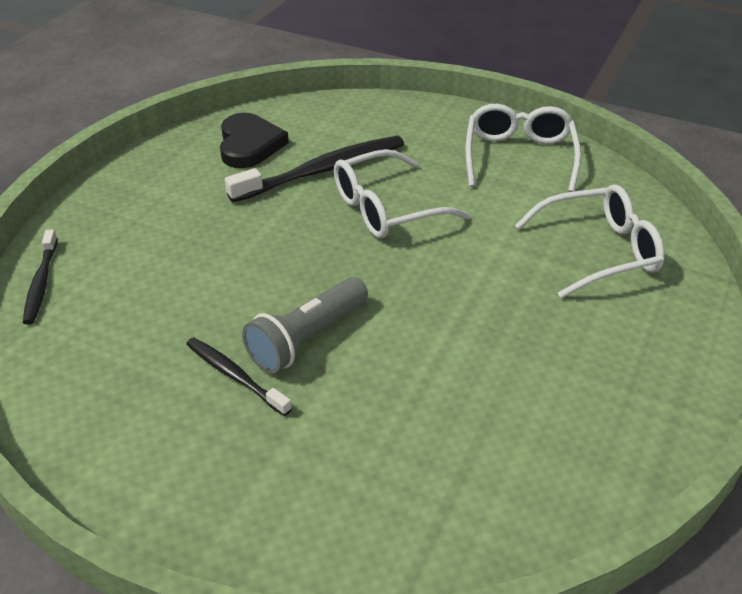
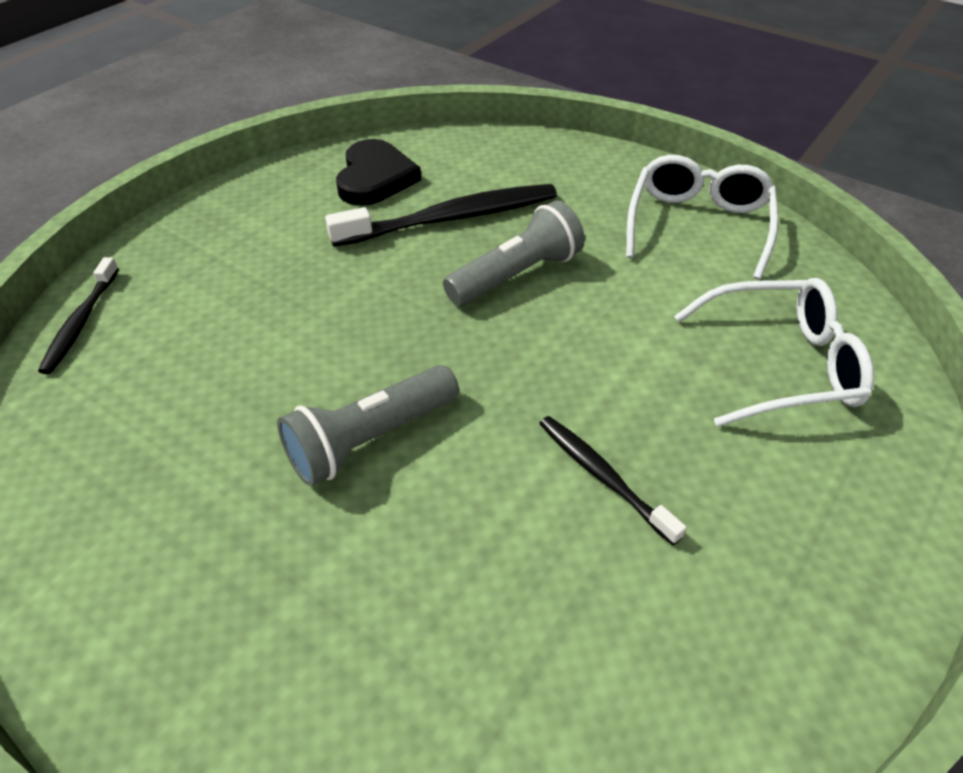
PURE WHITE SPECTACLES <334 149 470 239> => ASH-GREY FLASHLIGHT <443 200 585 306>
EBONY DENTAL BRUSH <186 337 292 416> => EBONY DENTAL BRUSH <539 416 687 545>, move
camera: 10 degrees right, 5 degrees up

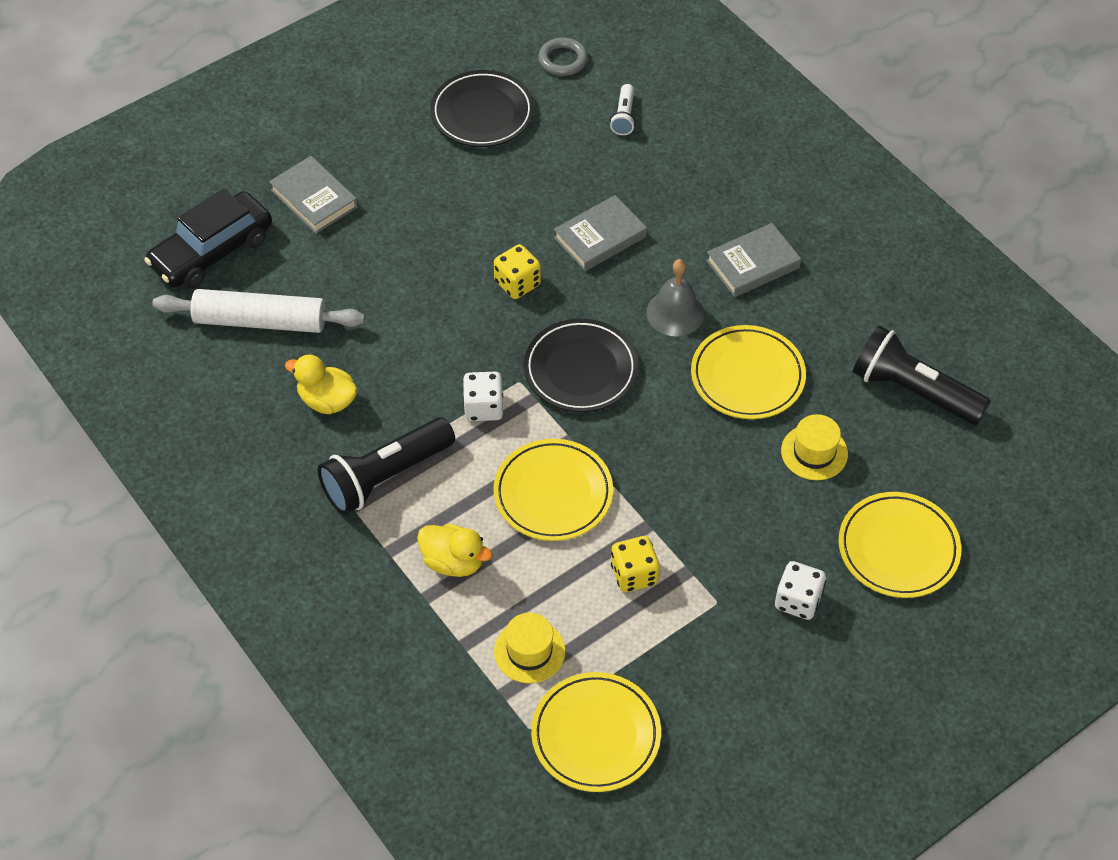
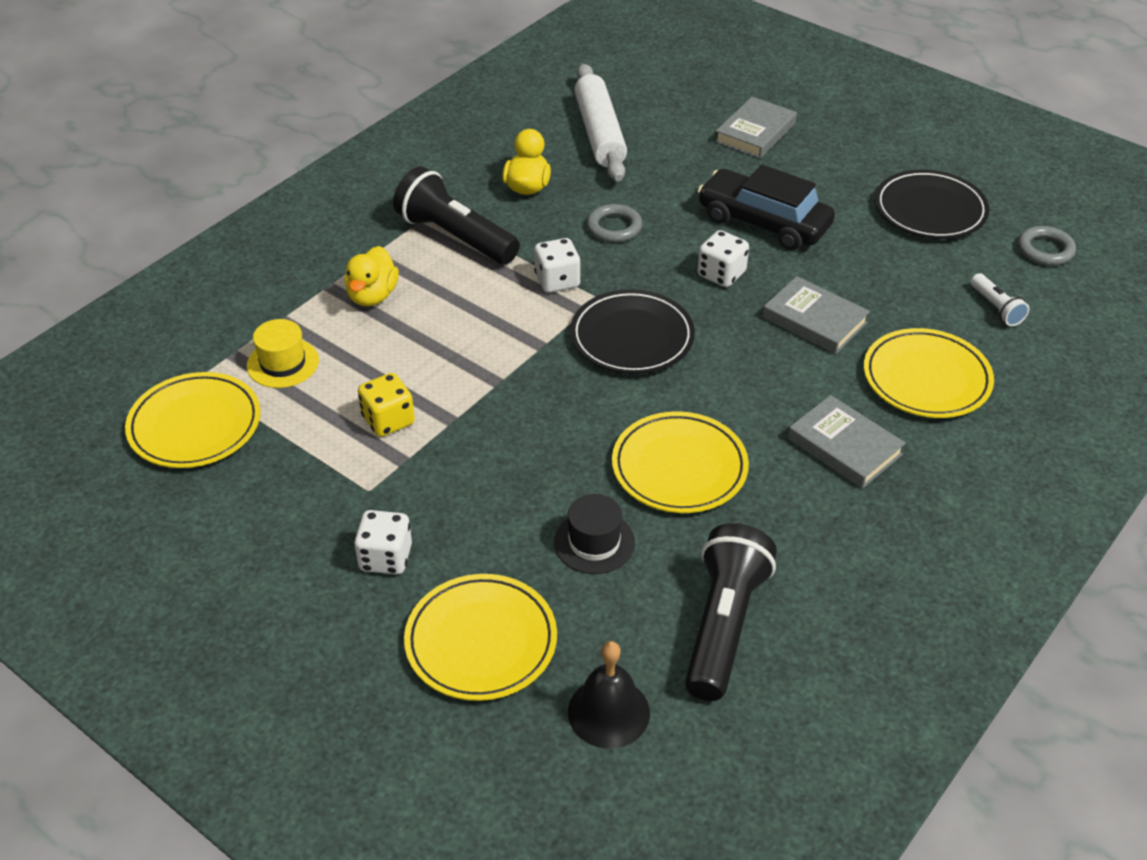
BRIGHT YELLOW TALL HAT <781 414 848 480> => EBONY TALL HAT <554 494 635 574>
nothing => EBONY SCHOOL BELL <568 641 650 748>
nothing => ASH-GREY RING <587 204 642 243>
EBONY CAR <144 188 272 288> => EBONY CAR <698 164 835 250>, move
BRIGHT YELLOW DIE <494 244 541 299> => PURE WHITE DIE <698 230 749 287>
BRIGHT YELLOW PLATE <493 439 613 541> => BRIGHT YELLOW PLATE <864 328 994 418>, move
PURE WHITE FLASHLIGHT <610 84 636 135> => PURE WHITE FLASHLIGHT <971 273 1029 326>, 105 degrees counterclockwise
ASH-GREY SCHOOL BELL <646 259 704 336> => nothing
camera: 75 degrees right, 10 degrees down

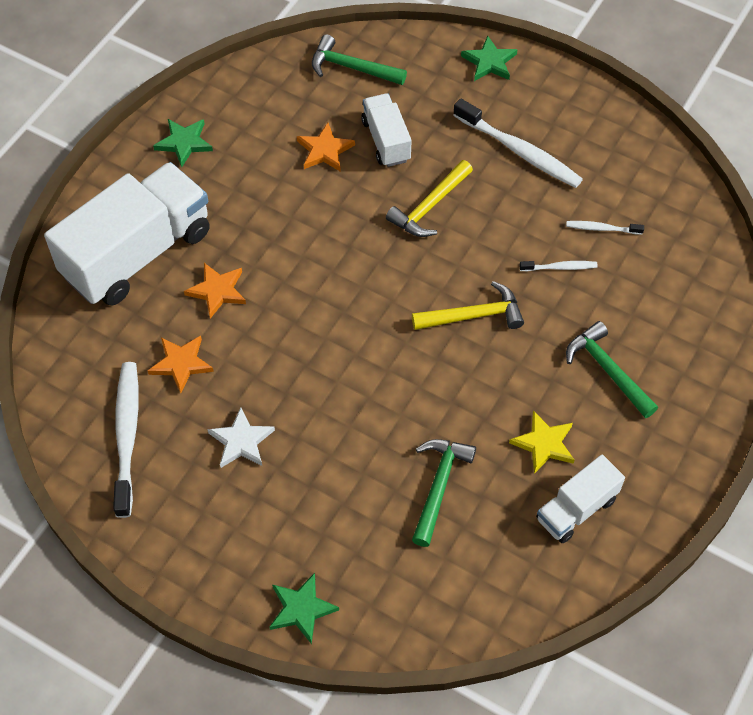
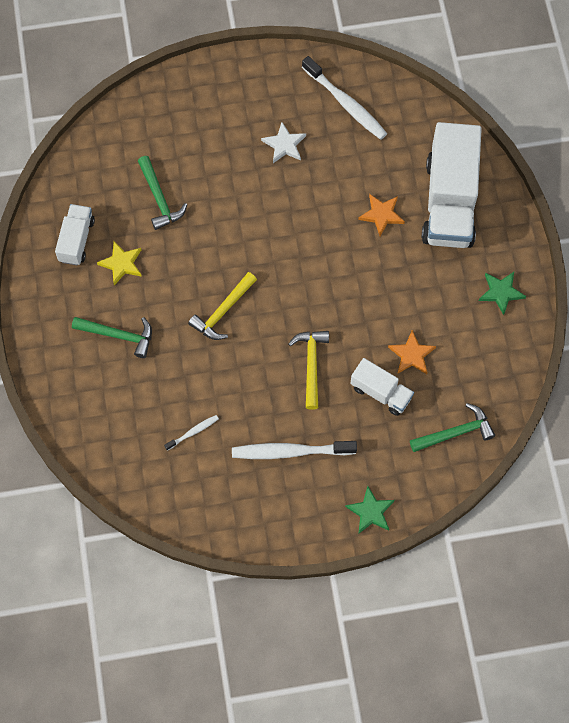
BRIGHT ORANGE STAR <148 336 214 393> => nothing
LEAF-GREEN STAR <269 573 339 644> => nothing
PURE WHITE DENTAL BRUSH <519 261 598 271> => nothing
camera: 140 degrees right, 10 degrees up

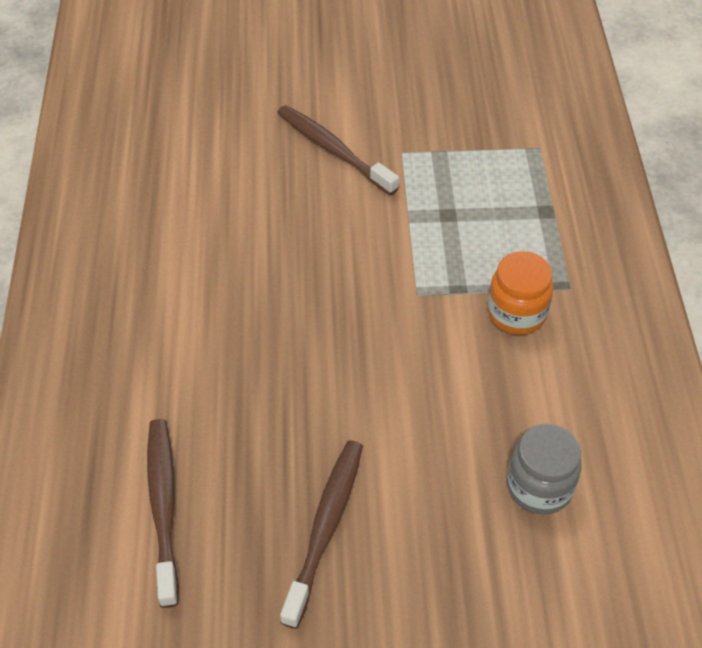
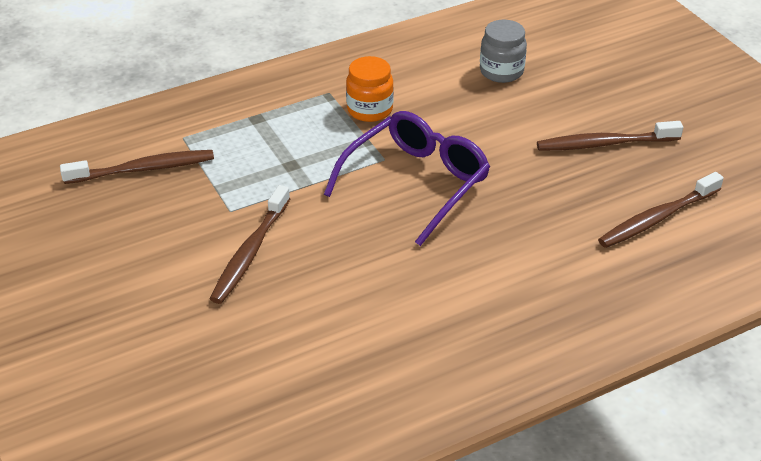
nothing => RUSSET DENTAL BRUSH <60 150 214 184>
nothing => ROYAL PURPLE SPECTACLES <324 111 490 246>
camera: 115 degrees left, 10 degrees down

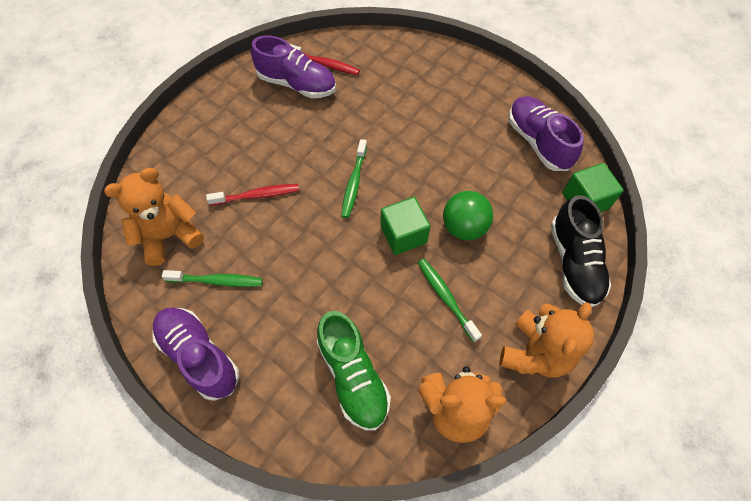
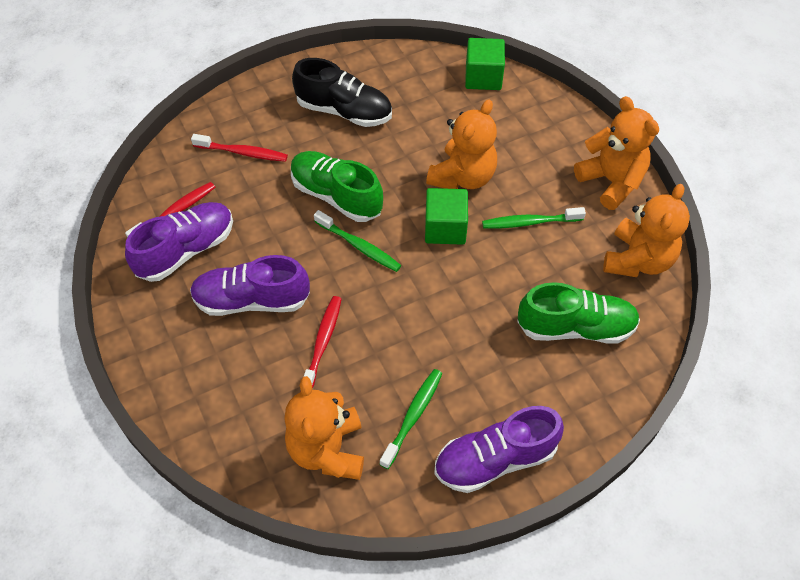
ROYAL PURPLE SNEAKER <509 96 584 171> => ROYAL PURPLE SNEAKER <190 255 310 316>, move
nothing => SCARLET DENTAL BRUSH <191 134 288 162>
nothing => LEAF-GREEN SNEAKER <291 151 383 222>
EBONY SNEAKER <551 195 611 307> => EBONY SNEAKER <292 58 392 127>, move
LEAF-GREEN BALL <443 191 493 240> => BRIGHT ORANGE TEDDY <426 100 497 189>
camera: 65 degrees left, 5 degrees down

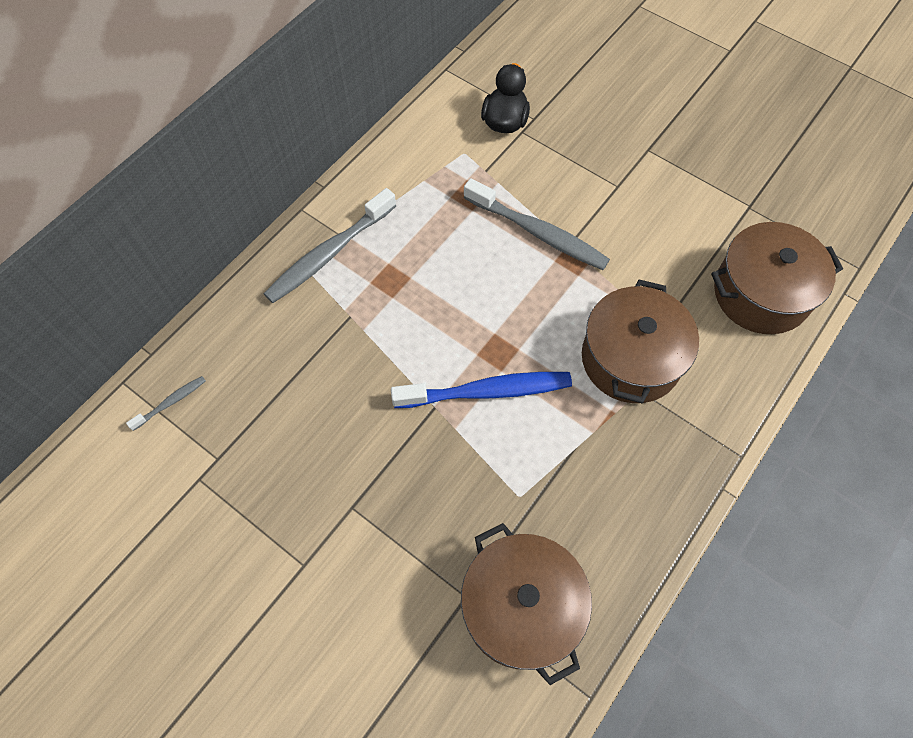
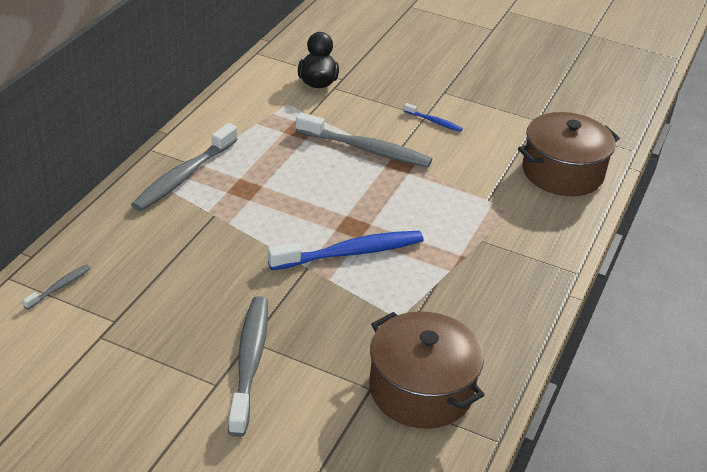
nothing => ASH-GREY DENTAL BRUSH <228 296 268 437>
nothing => COBALT DENTAL BRUSH <404 103 463 132>
RUSSET POT <582 280 699 403> => nothing
camera: 15 degrees left, 25 degrees down

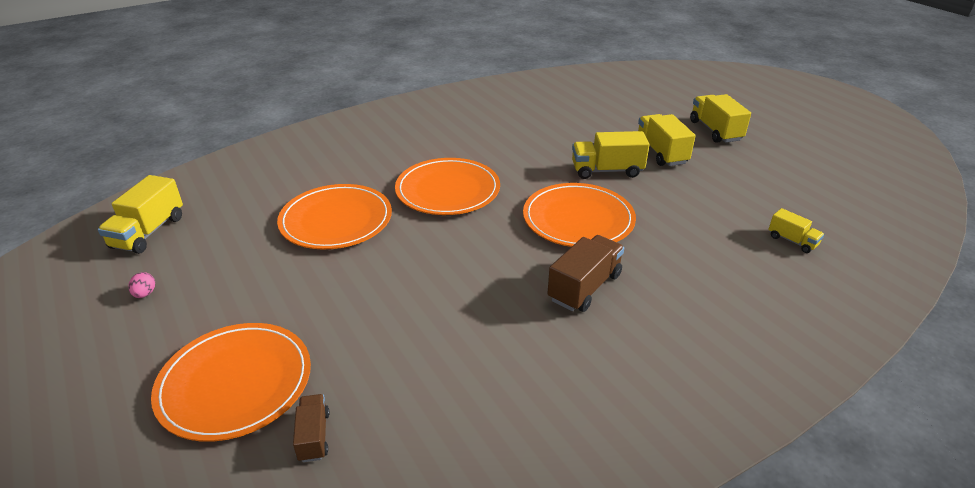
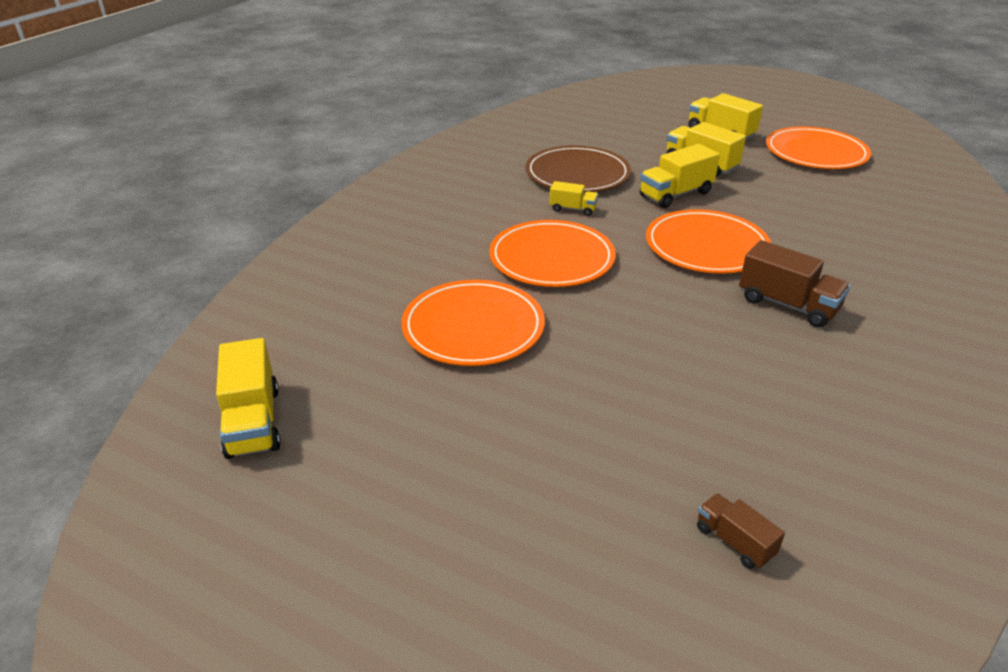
nothing => RUSSET PLATE <525 146 631 193>
BRIGHT YELLOW LORRY <768 208 824 253> => BRIGHT YELLOW LORRY <549 181 598 216>, move
RUSSET LORRY <547 235 624 312> => RUSSET LORRY <739 240 850 327>, 120 degrees clockwise
BRIGHT ORANGE PLATE <151 323 311 442> => BRIGHT ORANGE PLATE <766 127 871 169>, move
PINK TOY EGG <128 272 155 298> => nothing
camera: 30 degrees left, 0 degrees up

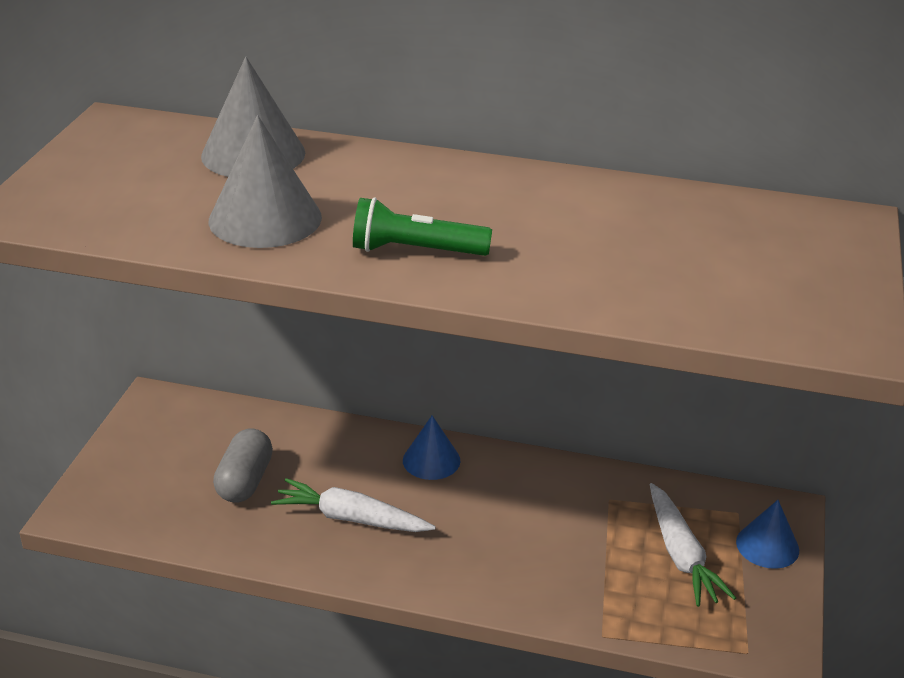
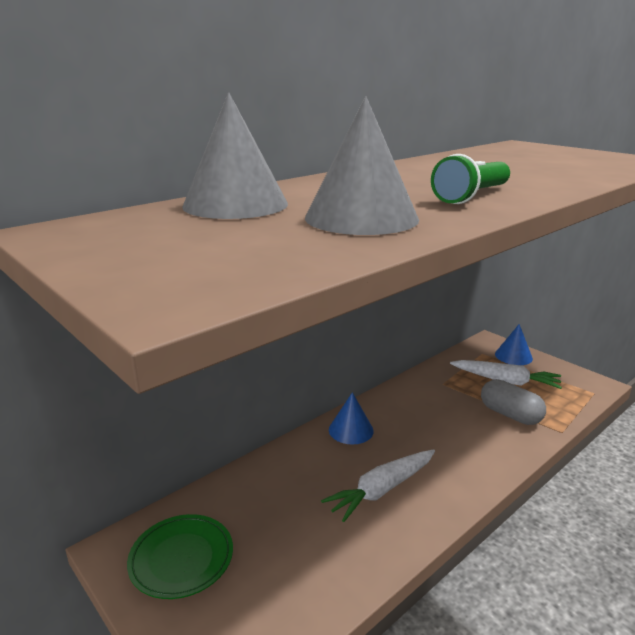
nothing => LEAF-GREEN PLATE <127 514 233 599>
ASH-GREY PILL <213 428 273 503> => ASH-GREY PILL <481 379 546 425>, move
camera: 55 degrees left, 10 degrees down

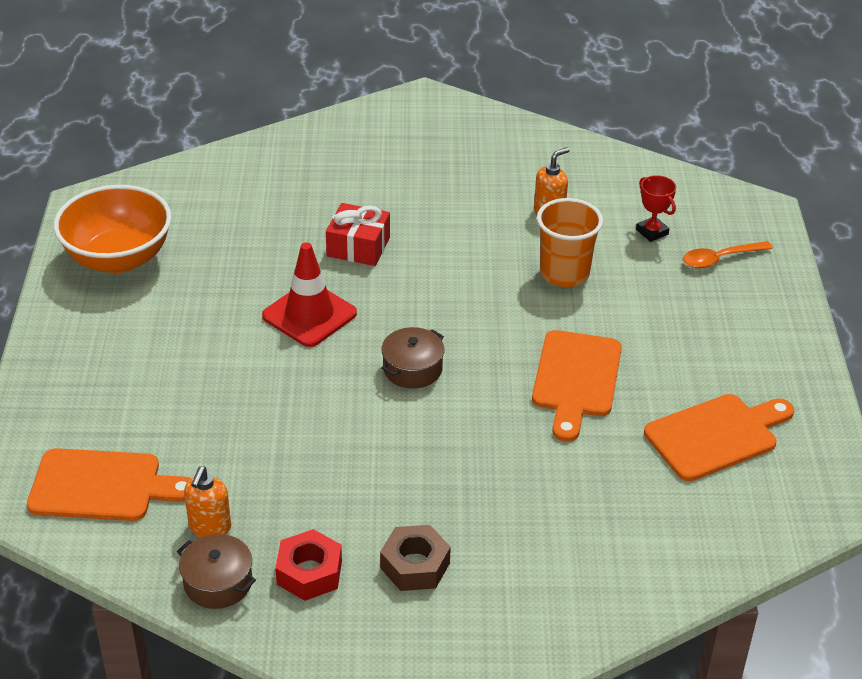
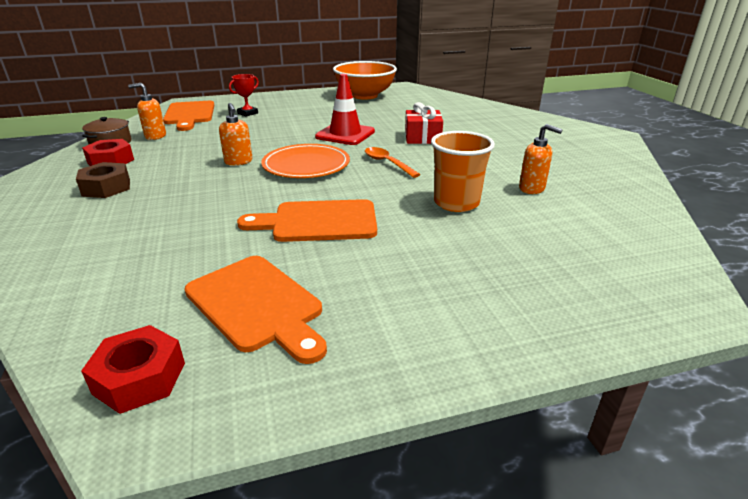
nothing => SCARLET HEX NUT <81 325 185 414>
nothing => BRIGHT ORANGE SOAP PUMP <219 103 253 166>
SCARLET PRIZE CUP <636 175 676 242> => SCARLET PRIZE CUP <229 74 259 117>, move
RUSSET POT <381 327 445 389> => BRIGHT ORANGE PLATE <261 144 350 178>
BRIGHT ORANGE TABLESPOON <683 241 773 268> => BRIGHT ORANGE TABLESPOON <365 147 421 178>, move
camera: 75 degrees right, 10 degrees down

